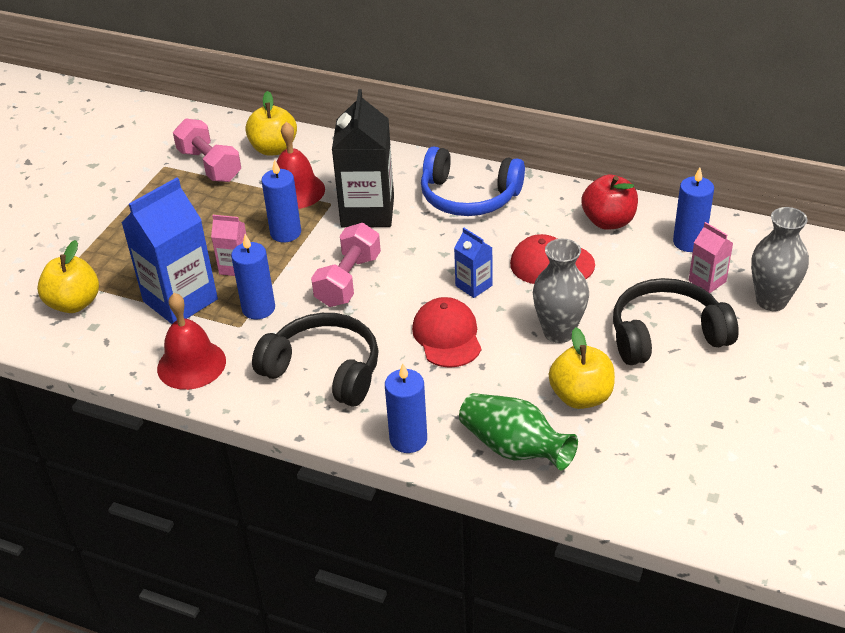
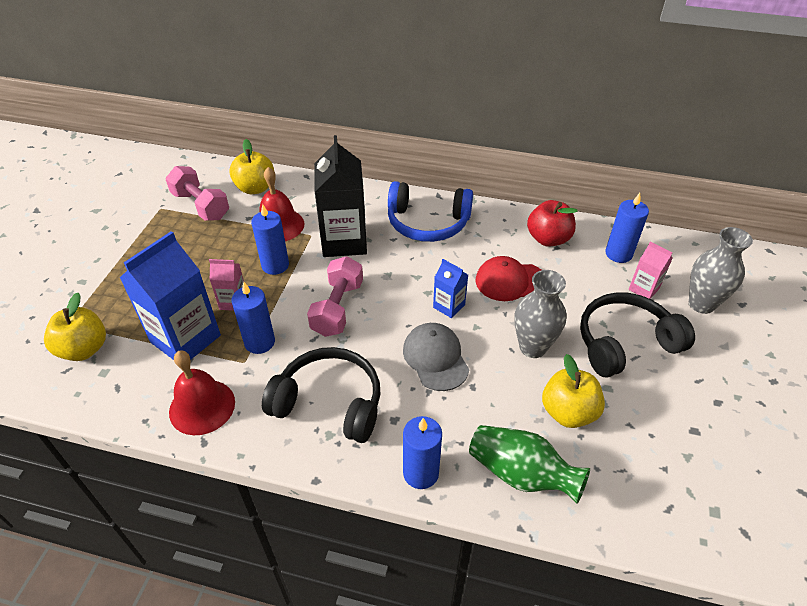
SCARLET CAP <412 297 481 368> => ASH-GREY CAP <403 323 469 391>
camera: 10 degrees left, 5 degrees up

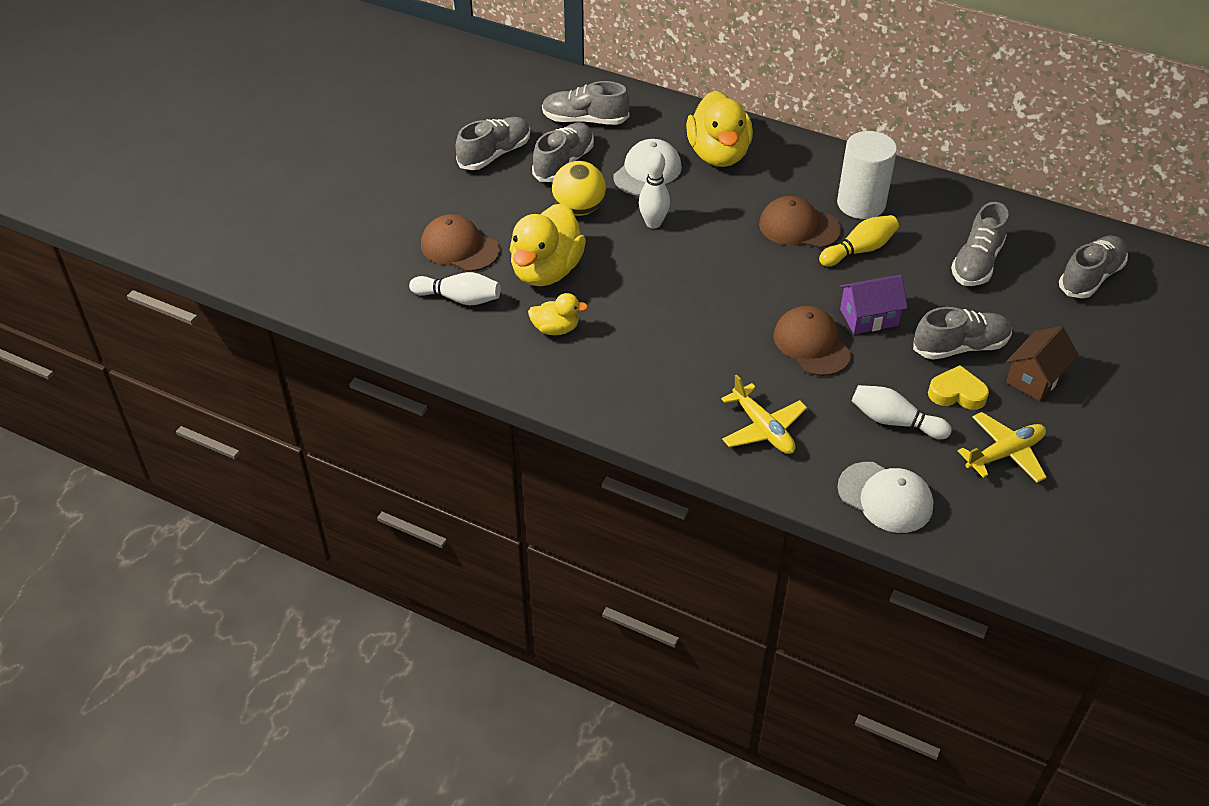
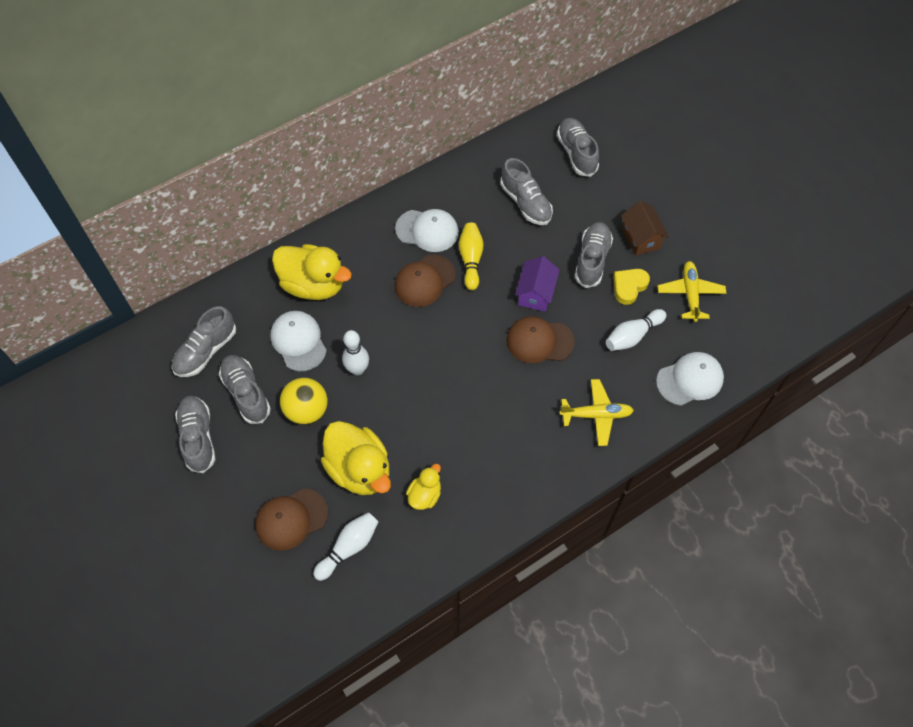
PURE WHITE CYLINDER <837 131 897 219> => PURE WHITE CAP <395 209 459 252>
camera: 60 degrees left, 15 degrees up

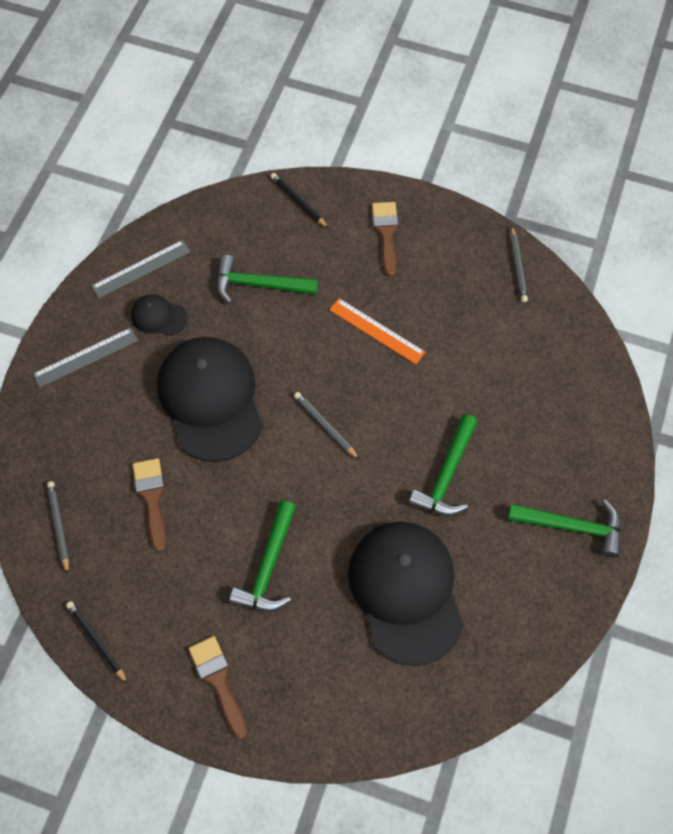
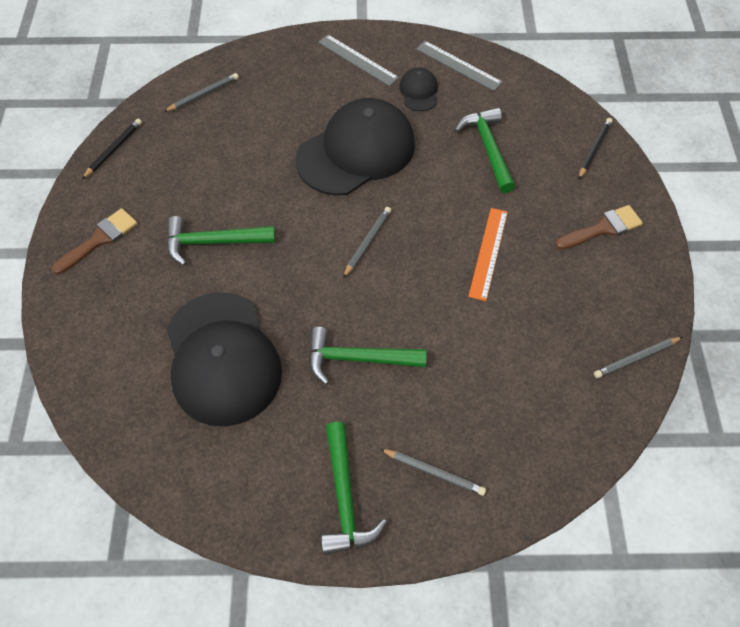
EBONY CAP <348 522 464 666> => EBONY CAP <167 292 282 427>, 105 degrees clockwise
nothing => ASH-GREY WOODEN PENCIL <380 449 486 496>
RUSSET BRUSH <133 458 166 552> => nothing
camera: 70 degrees right, 5 degrees down

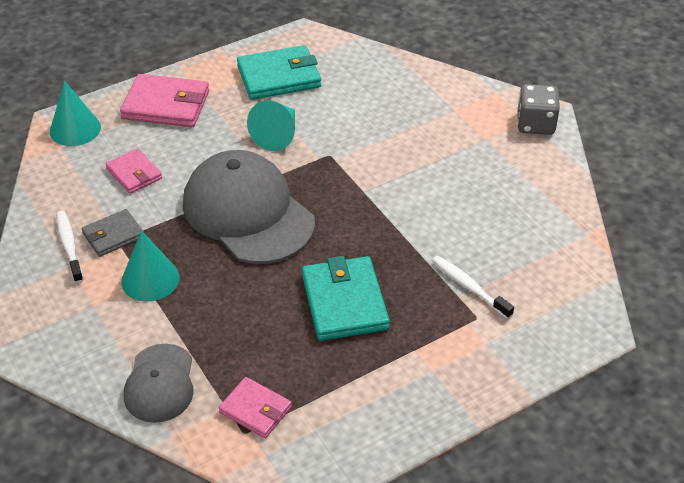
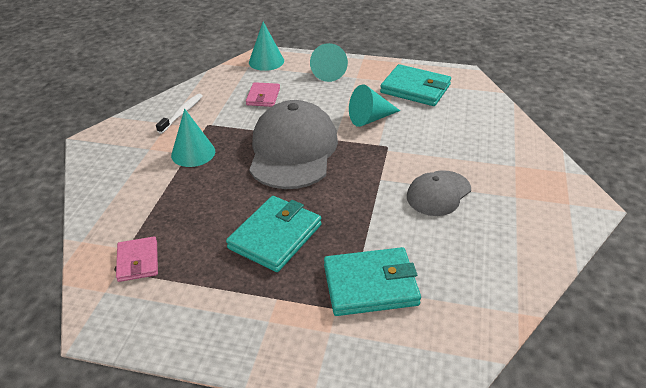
PINK BILLFOLD <120 74 209 127> => AQUA SOLID CONE <310 43 348 82>
PURE WHITE DENTAL BRUSH <432 256 514 319> => AQUA BILLFOLD <324 247 421 316>
ASH-GREY CAP <124 344 194 423> => ASH-GREY CAP <407 170 471 216>, move
ASH-GREY BILLFOLD <81 209 144 257> => nothing
ASH-GREY DIE <517 84 560 135> => nothing
camera: 45 degrees right, 5 degrees down

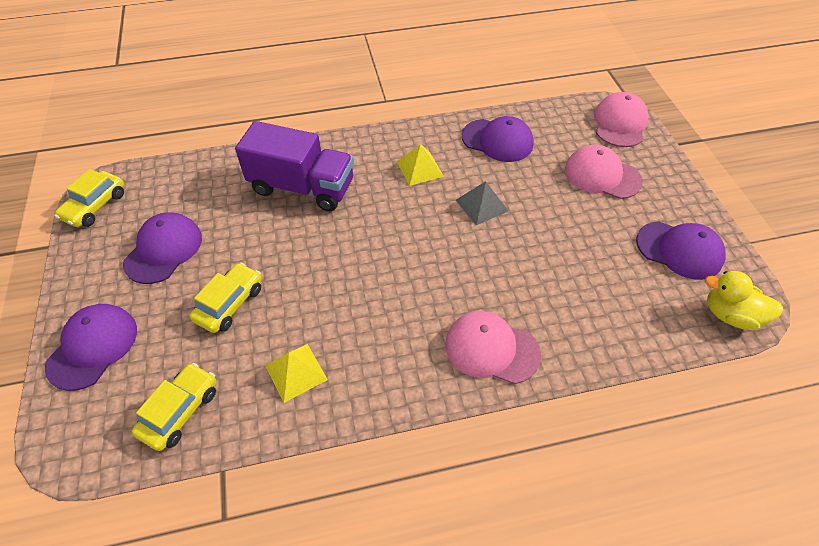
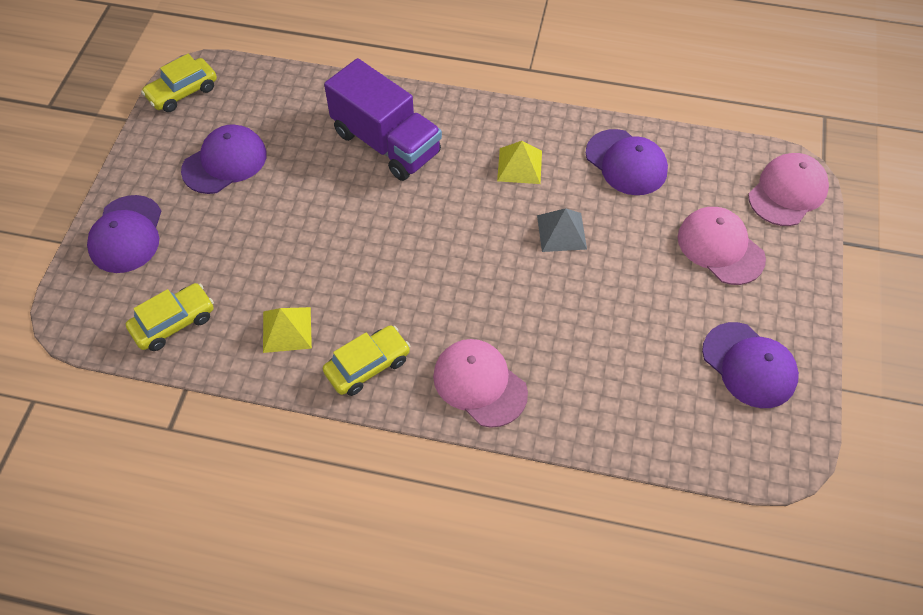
ROYAL PURPLE CAP <45 304 137 391> => ROYAL PURPLE CAP <87 195 161 273>, 135 degrees clockwise
BRIGHT YELLOW CAR <190 263 262 333> => BRIGHT YELLOW CAR <323 325 410 396>, move
BRIGHT YELLOW TOY DUCK <705 271 783 330> => nothing
camera: 25 degrees right, 5 degrees up

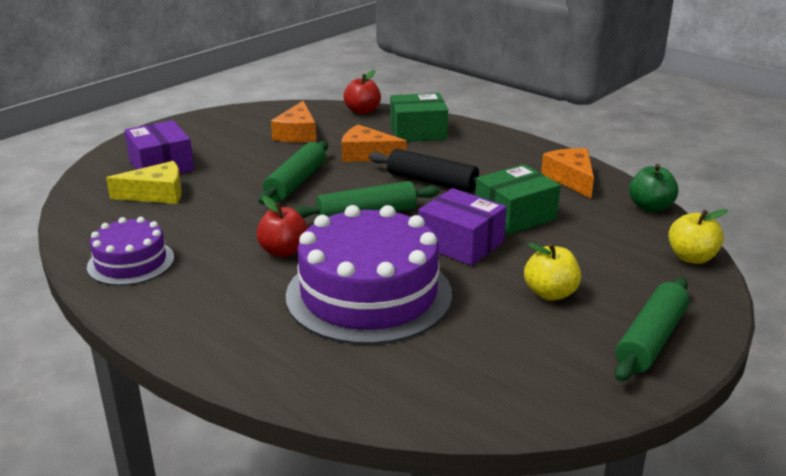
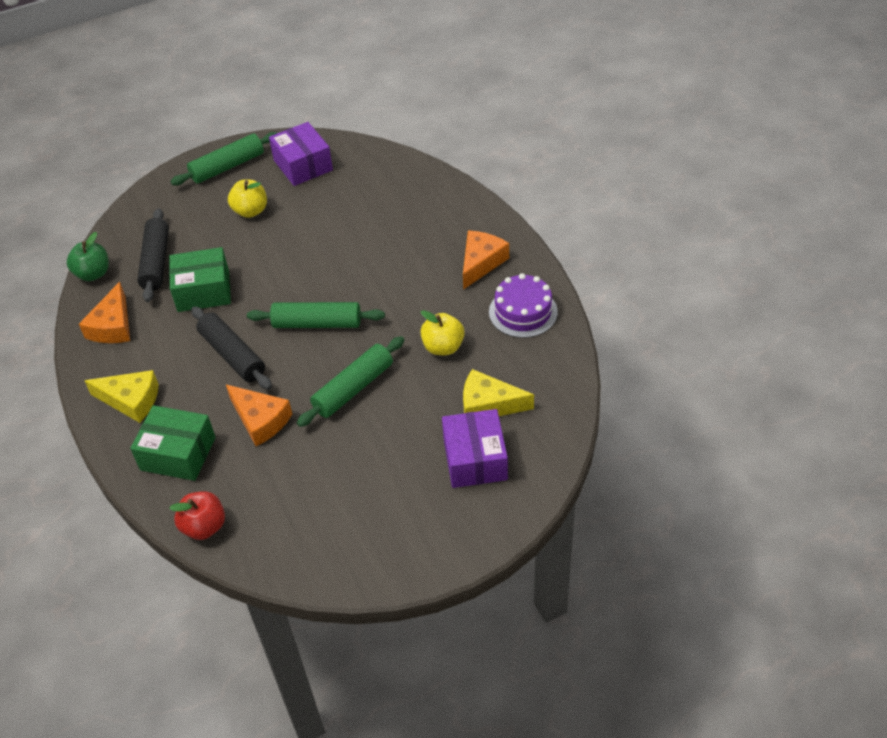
nothing => BRIGHT YELLOW CHEESE WEDGE <84 370 159 423>
nothing => EBONY DOUGH ROLLER <137 208 169 302>
ROYAL PURPLE PACKAGE <418 188 507 266> => ROYAL PURPLE PACKAGE <269 122 333 186>, move
BRIGHT YELLOW TOY APPLE <668 209 728 264> => BRIGHT YELLOW TOY APPLE <420 310 465 355>, move
BRIGHT ORANGE CHEESE WEDGE <271 101 316 142> => BRIGHT ORANGE CHEESE WEDGE <463 231 509 290>, move
SCARLET TOY APPLE <256 196 308 257> => nothing
ROYAL PURPLE CAKE <286 205 452 345> => nothing
camera: 155 degrees left, 20 degrees up

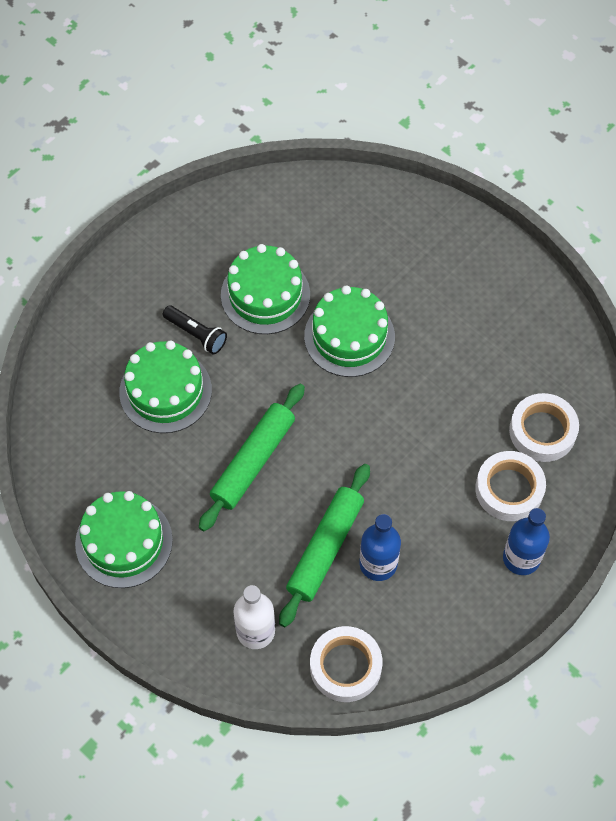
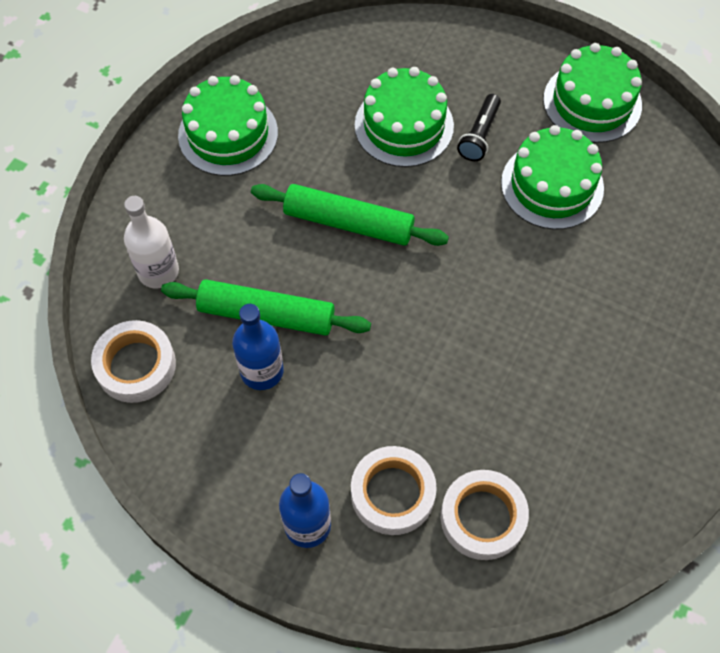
LEAF-GREEN CAKE <304 285 395 377> => LEAF-GREEN CAKE <543 43 642 143>, move
camera: 75 degrees right, 0 degrees up

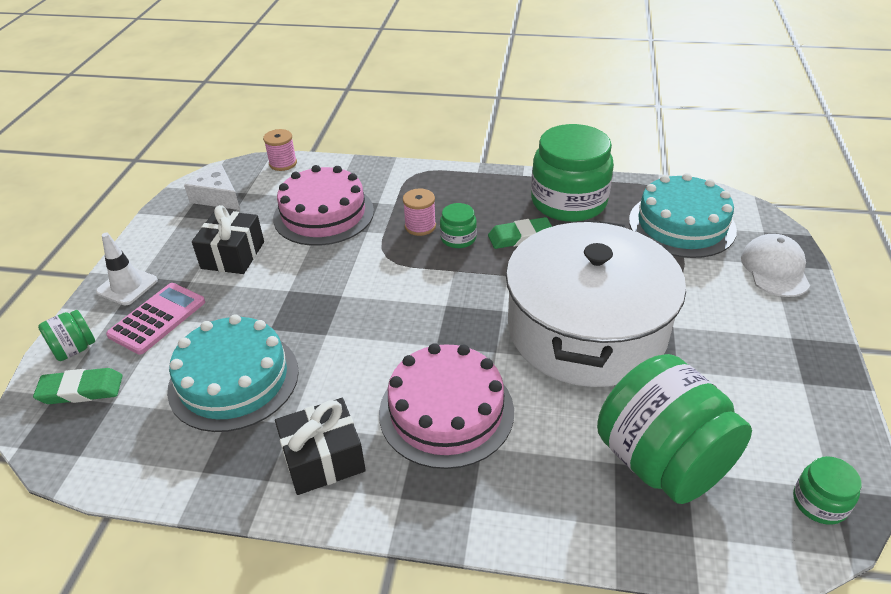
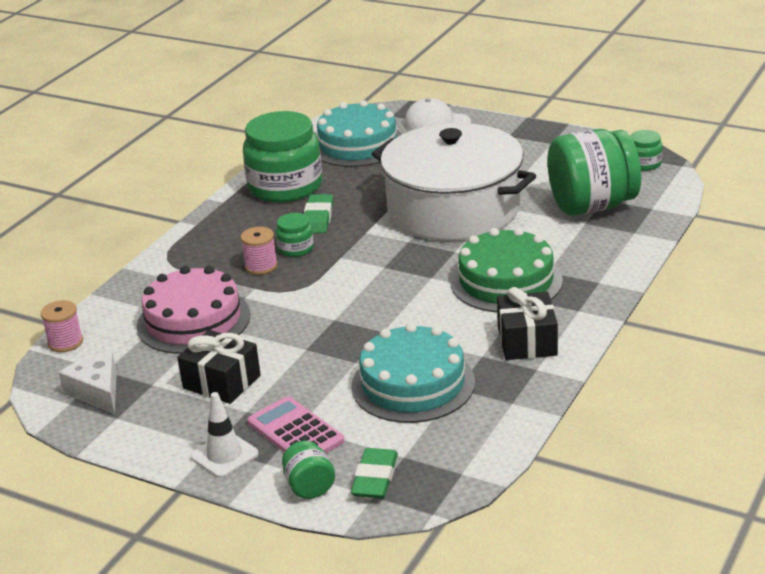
PURE WHITE CHEESE WEDGE <184 165 240 210> => PURE WHITE CHEESE WEDGE <58 352 117 414>, 90 degrees clockwise
PINK CAKE <379 343 514 469> => LEAF-GREEN CAKE <450 228 563 312>
camera: 70 degrees left, 10 degrees down

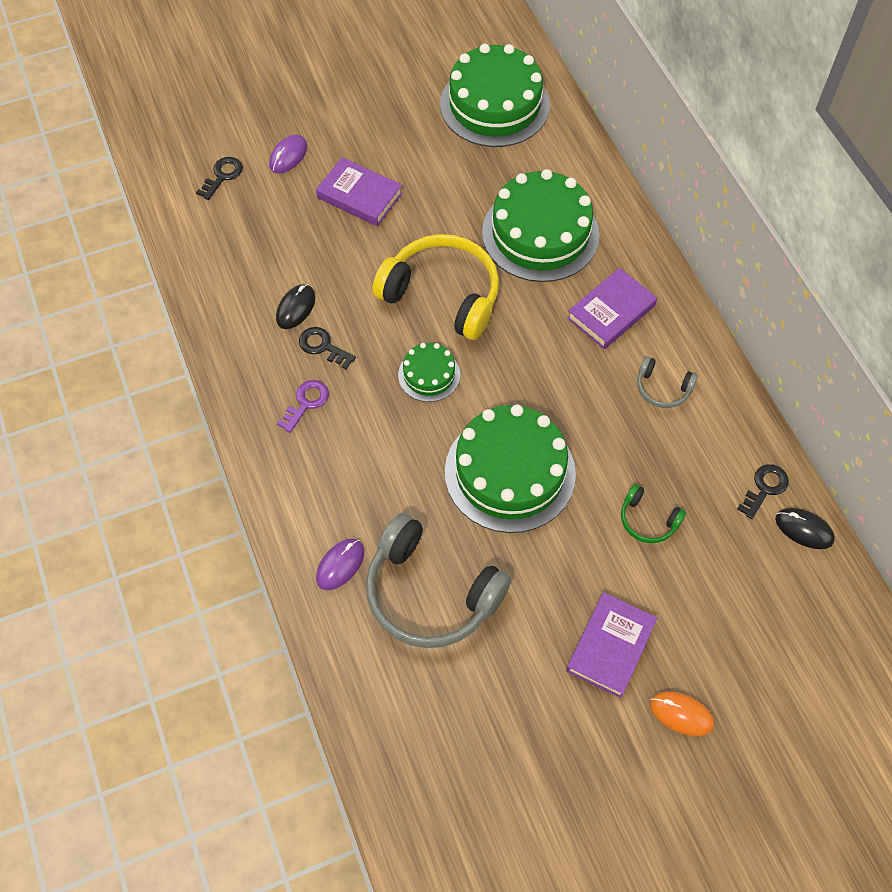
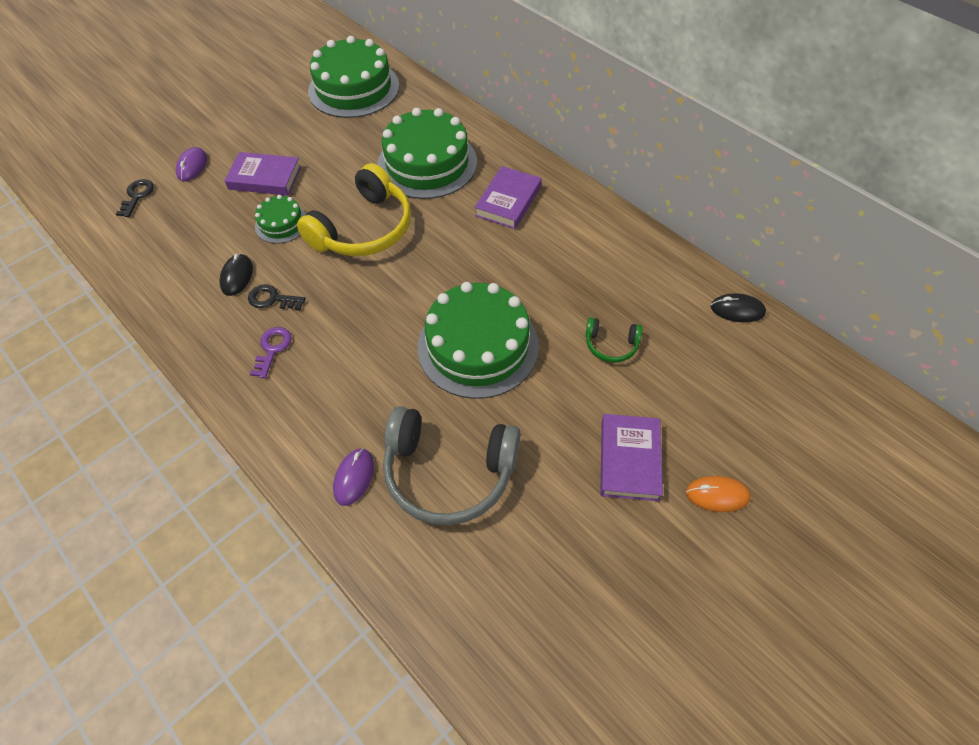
LEAF-GREEN CAKE <398 343 460 402> => LEAF-GREEN CAKE <255 195 306 244>, move
BRIGHT YELLOW OVER-EAR HEADPHONES <372 234 499 340> => BRIGHT YELLOW OVER-EAR HEADPHONES <297 163 411 256>, 120 degrees clockwise
ASH-GREY OVER-EAR HEADPHONES <637 356 698 408> => nothing
EBONY KEY <737 464 789 519> => nothing
camera: 20 degrees left, 5 degrees down

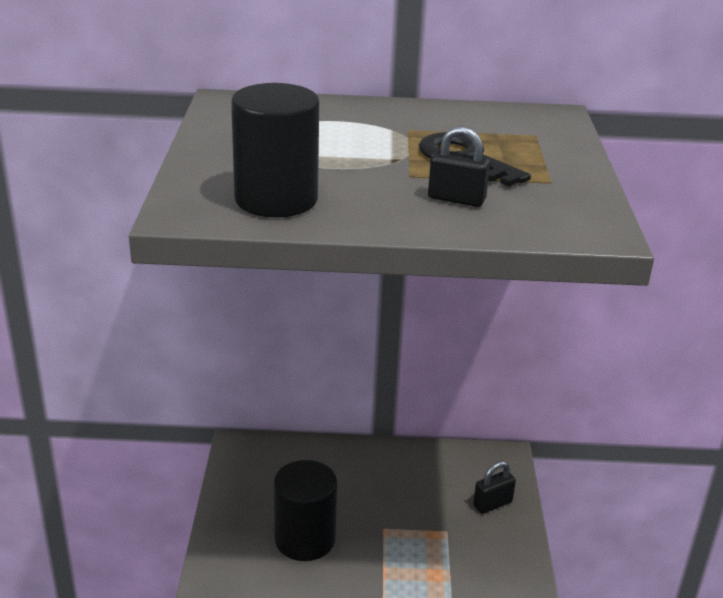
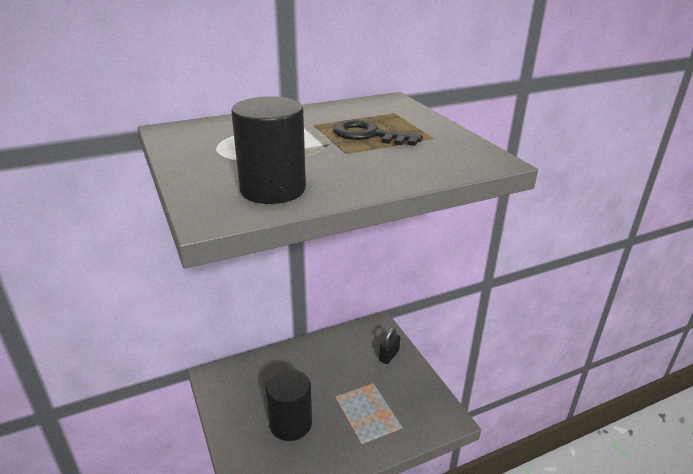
EBONY SMALL LOCK <428 126 490 207> => nothing
camera: 25 degrees left, 0 degrees up

